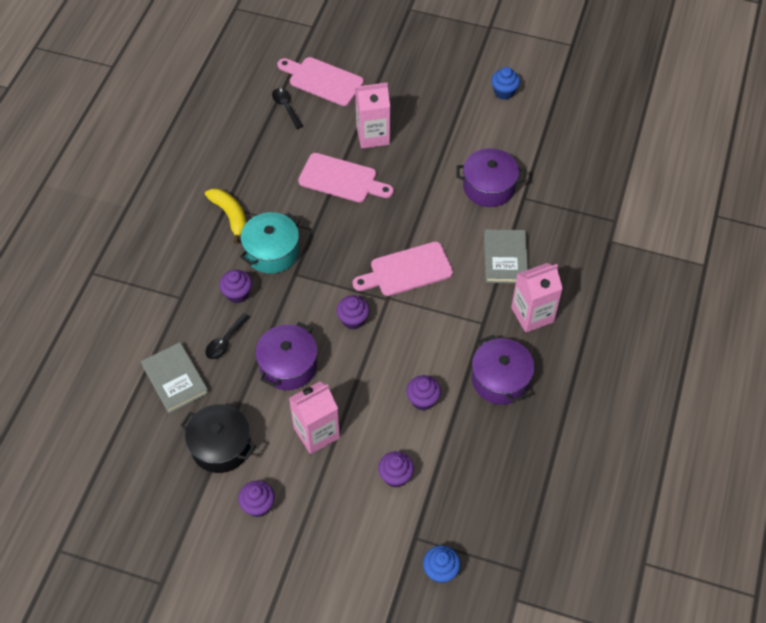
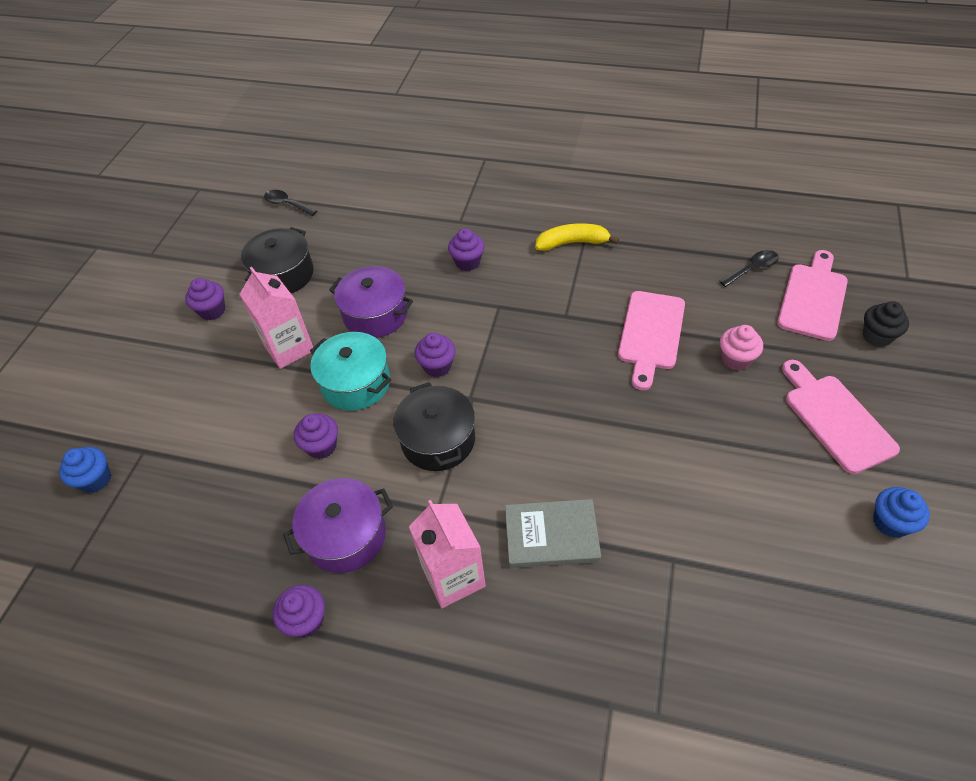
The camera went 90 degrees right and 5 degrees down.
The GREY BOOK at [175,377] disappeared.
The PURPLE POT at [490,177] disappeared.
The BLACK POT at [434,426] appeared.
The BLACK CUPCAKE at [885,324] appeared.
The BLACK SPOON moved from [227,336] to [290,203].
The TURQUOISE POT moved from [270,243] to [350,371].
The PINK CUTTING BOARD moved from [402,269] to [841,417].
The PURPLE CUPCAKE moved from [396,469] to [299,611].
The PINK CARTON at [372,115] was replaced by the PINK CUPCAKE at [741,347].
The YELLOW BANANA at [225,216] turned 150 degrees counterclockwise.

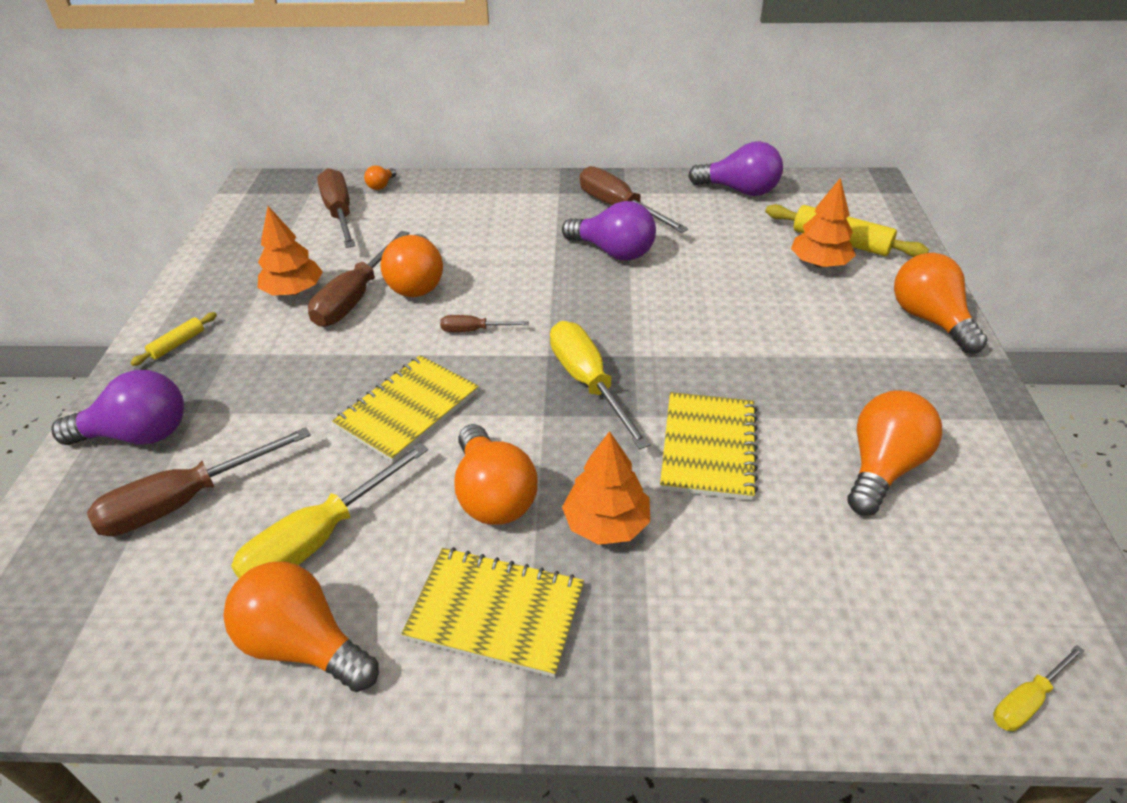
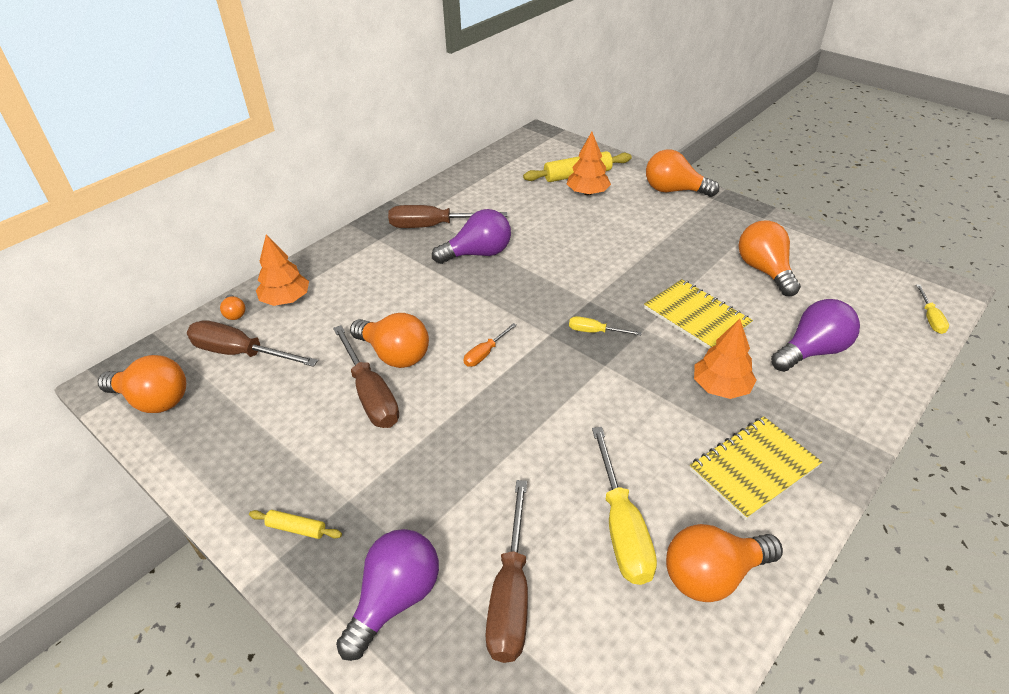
The camera went 50 degrees left and 0 degrees up.
The YELLOW NOTEBOOK at [405,408] disappeared.
The ORANGE TREE moved from [290,251] to [282,270].
The ORANGE LIGHT BULB moved from [496,474] to [142,384].
The PURPLE LIGHT BULB moved from [735,168] to [815,335].
The BROWN SCREWDRIVER at [484,323] became the ORANGE SCREWDRIVER at [490,345].
The YELLOW ROLLING PIN at [173,339] turned 60 degrees counterclockwise.
The YELLOW SCREWDRIVER at [600,385] changed to 0.51 times the size.

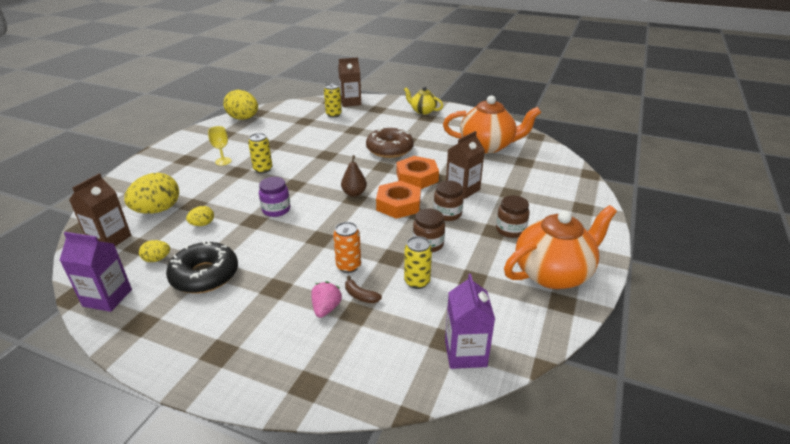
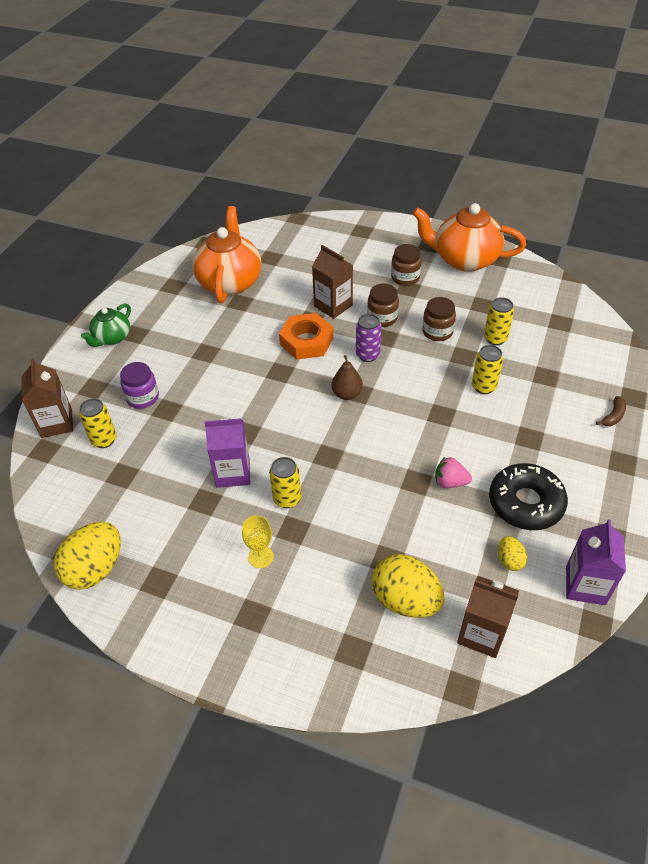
The camera went 90 degrees left and 15 degrees up.
The YELLOW EGG at [200,216] disappeared.
The BROWN DONUT at [390,142] disappeared.
The PURPLE JAR moved from [274,197] to [139,385].
The PINK STRAWBERRY moved from [326,299] to [453,472].
The BROWN BANANA moved from [363,289] to [611,411].
The PURPLE CARTON moved from [470,321] to [227,453].
The ORANGE NUT at [398,200] was replaced by the PURPLE CAN at [369,338].
The ORANGE CAN at [347,247] became the YELLOW CAN at [487,369].
The YELLOW TEAPOT at [423,100] became the GREEN TEAPOT at [106,325].
The ORANGE TEAPOT at [560,247] turned 45 degrees counterclockwise.

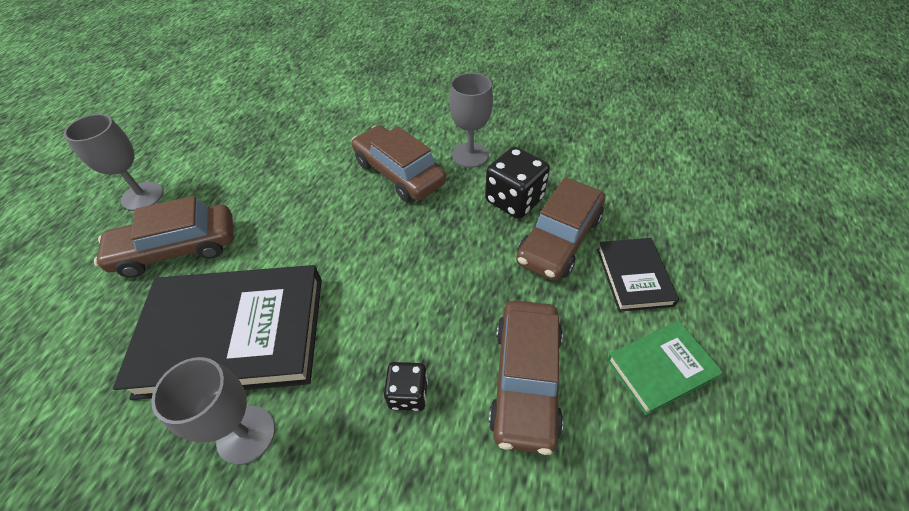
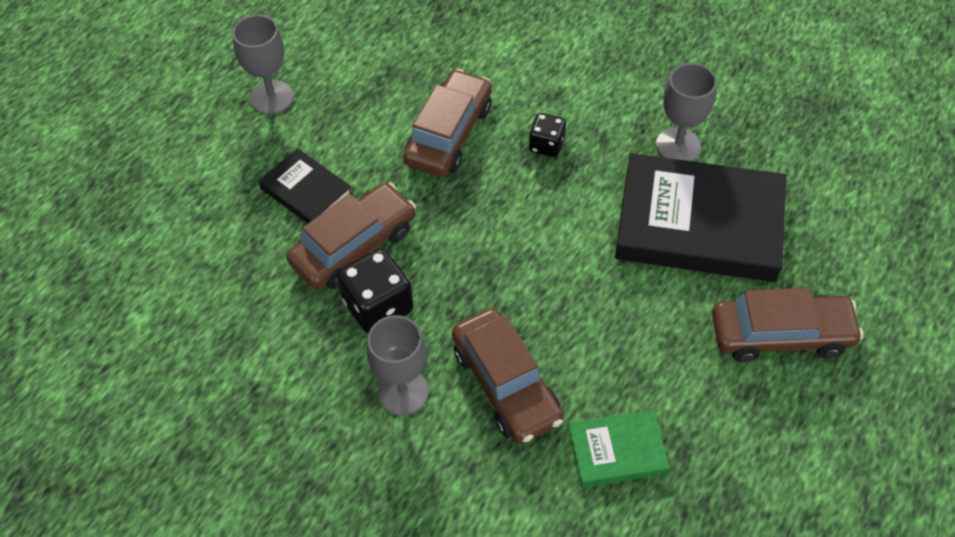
The camera went 165 degrees left and 5 degrees up.
The GREY GOBLET moved from [113,162] to [263,64].
The GREEN BOOK moved from [664,368] to [619,448].
The BLACK BOOK at [638,275] turned 60 degrees counterclockwise.

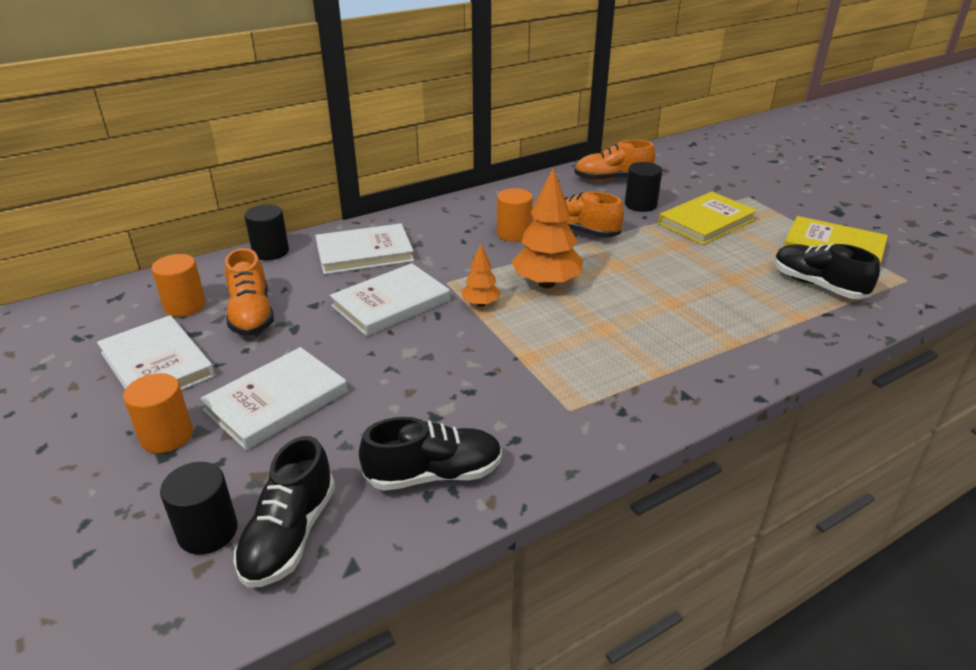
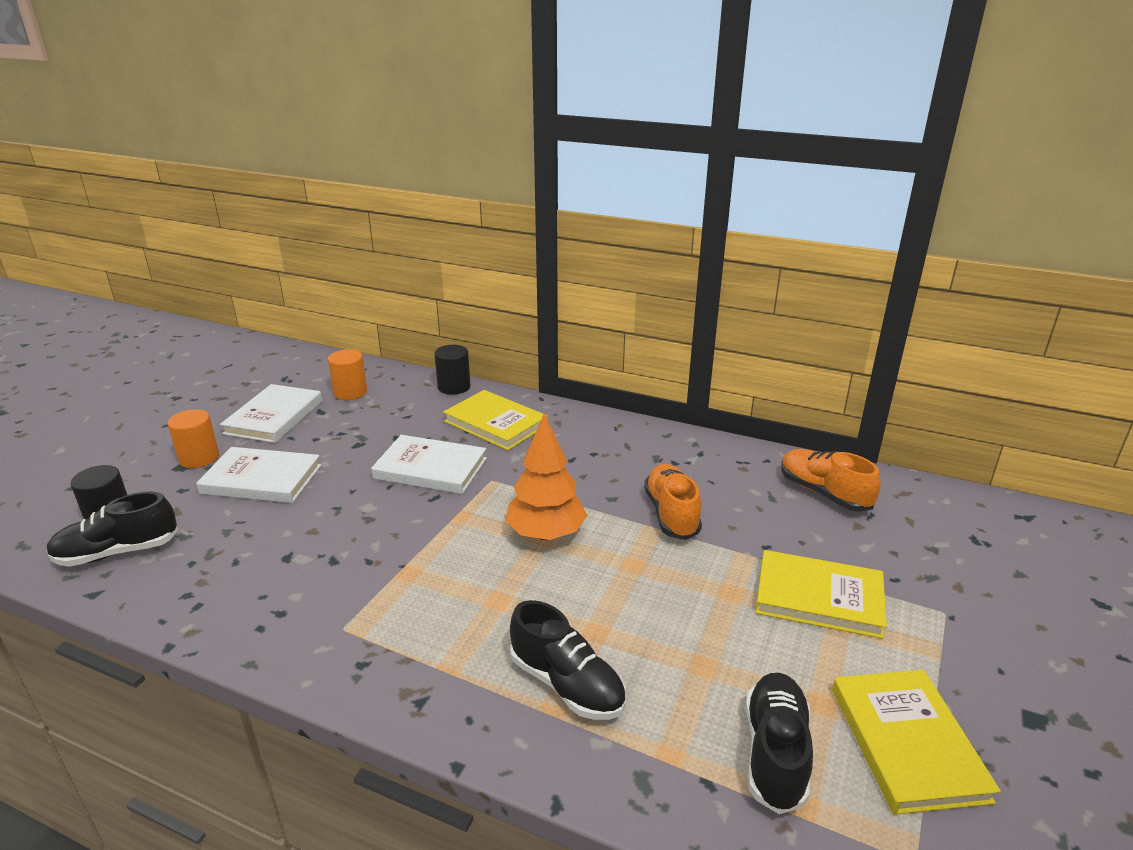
The camera went 55 degrees right and 5 degrees down.
The ORANGE SHOE at [249,292] disappeared.
The ORANGE TREE at [481,275] disappeared.
The ORANGE CYLINDER at [515,215] disappeared.
The BLACK CYLINDER at [643,187] disappeared.
The BLACK SHOE moved from [430,454] to [568,660].
The WHITE BOOK at [364,249] became the YELLOW BOOK at [495,420].

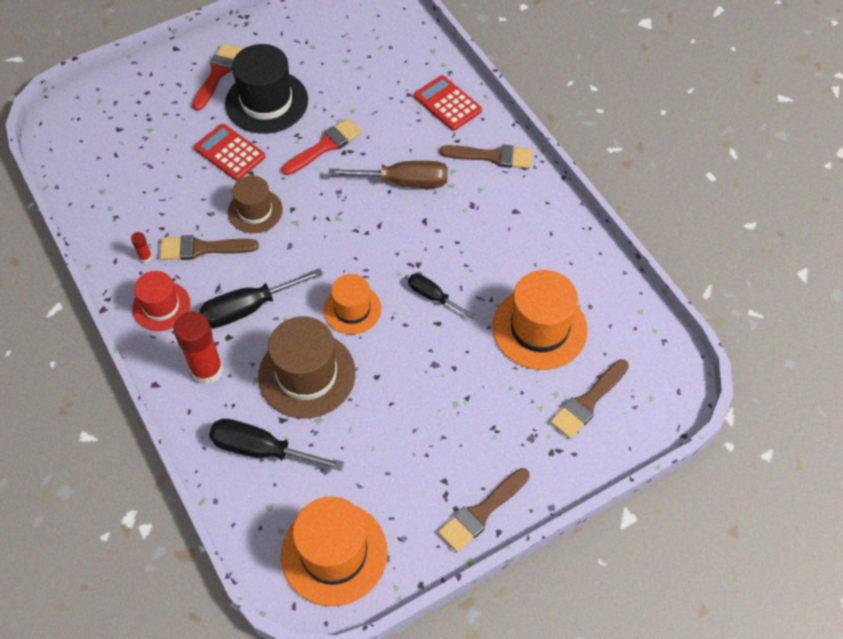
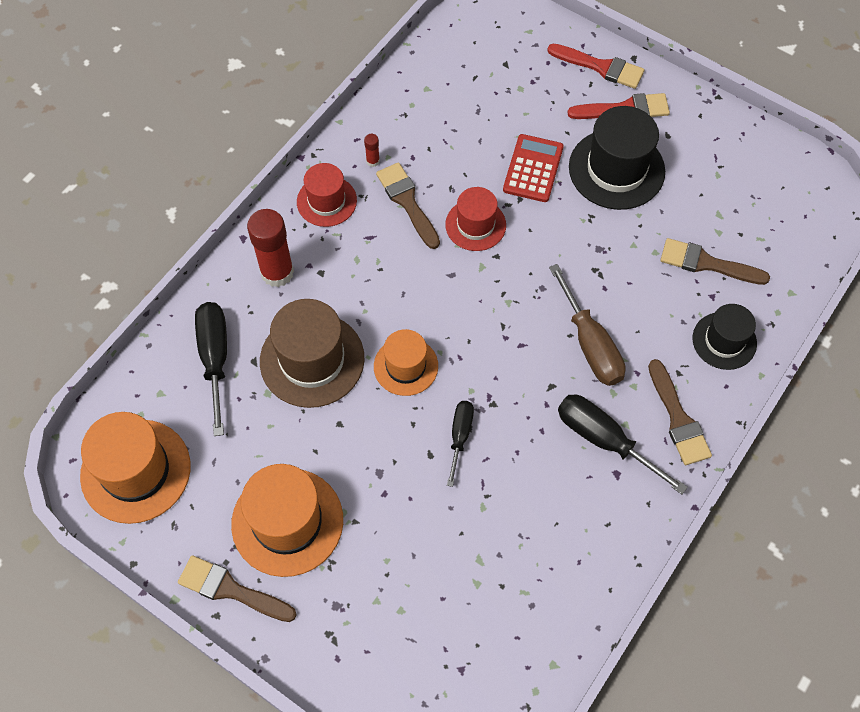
The camera went 65 degrees right and 5 degrees up.
The BLACK SCREWDRIVER moved from [261,298] to [623,445].
The RED BRUSH moved from [322,146] to [595,66].
The ORANGE HAT moved from [540,320] to [287,520].
The BROWN BRUSH moved from [589,399] to [715,261].
The RED CALCULATOR at [448,103] was replaced by the BLACK HAT at [725,337].
The BROWN HAT at [255,204] became the RED HAT at [475,219].

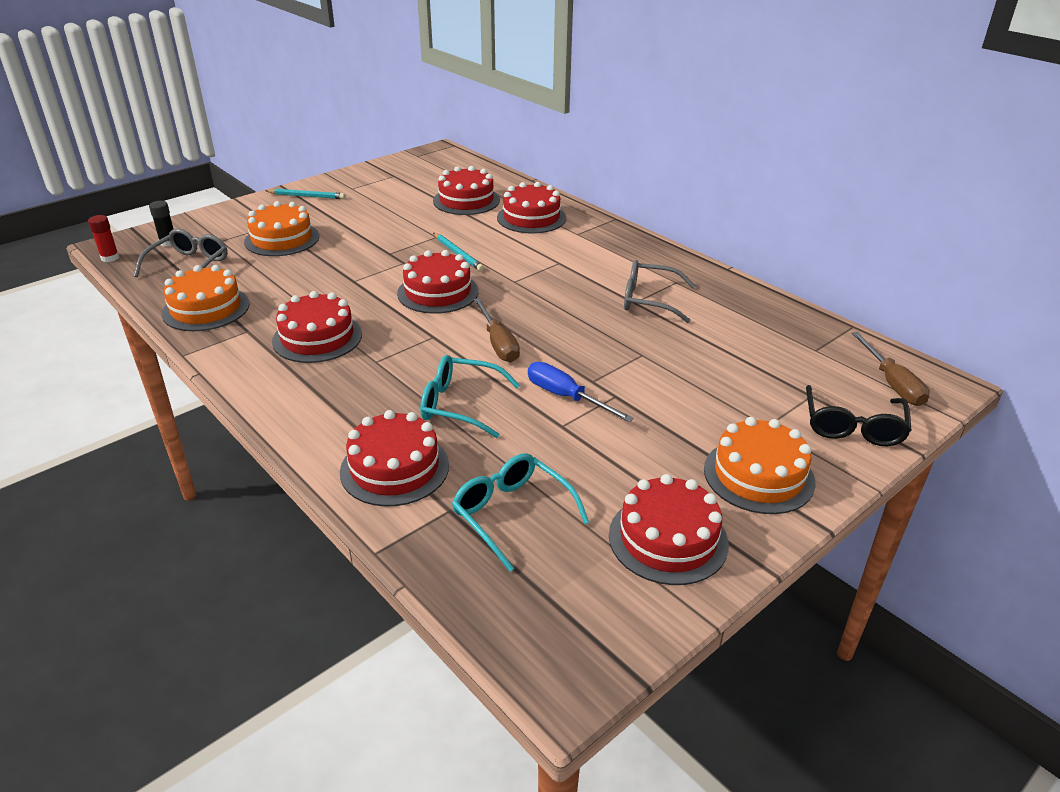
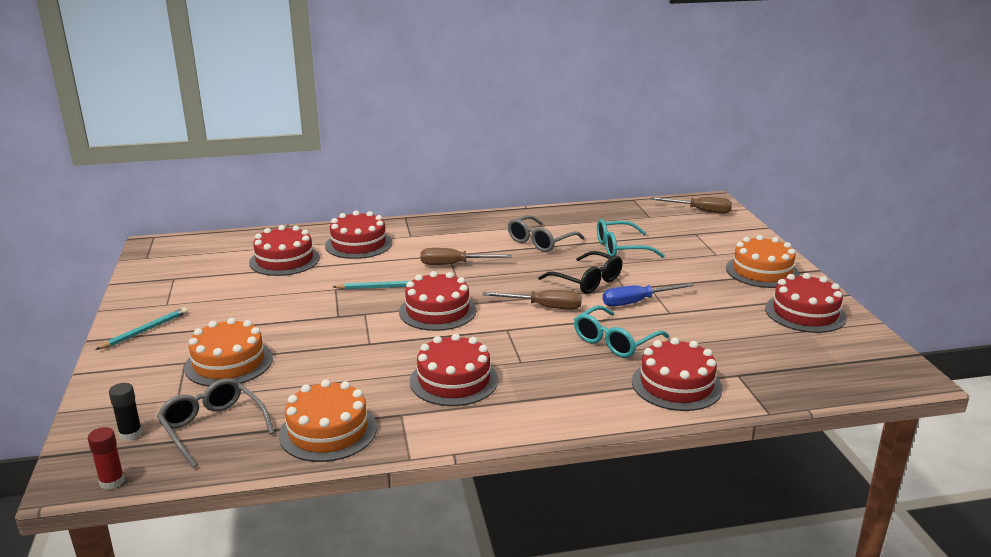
The camera went 60 degrees left and 10 degrees down.
The BROWN SCREWDRIVER at [466,256] appeared.
The TURQUOISE GLASSES moved from [520,512] to [631,238].
The BLACK GLASSES moved from [859,415] to [580,272].

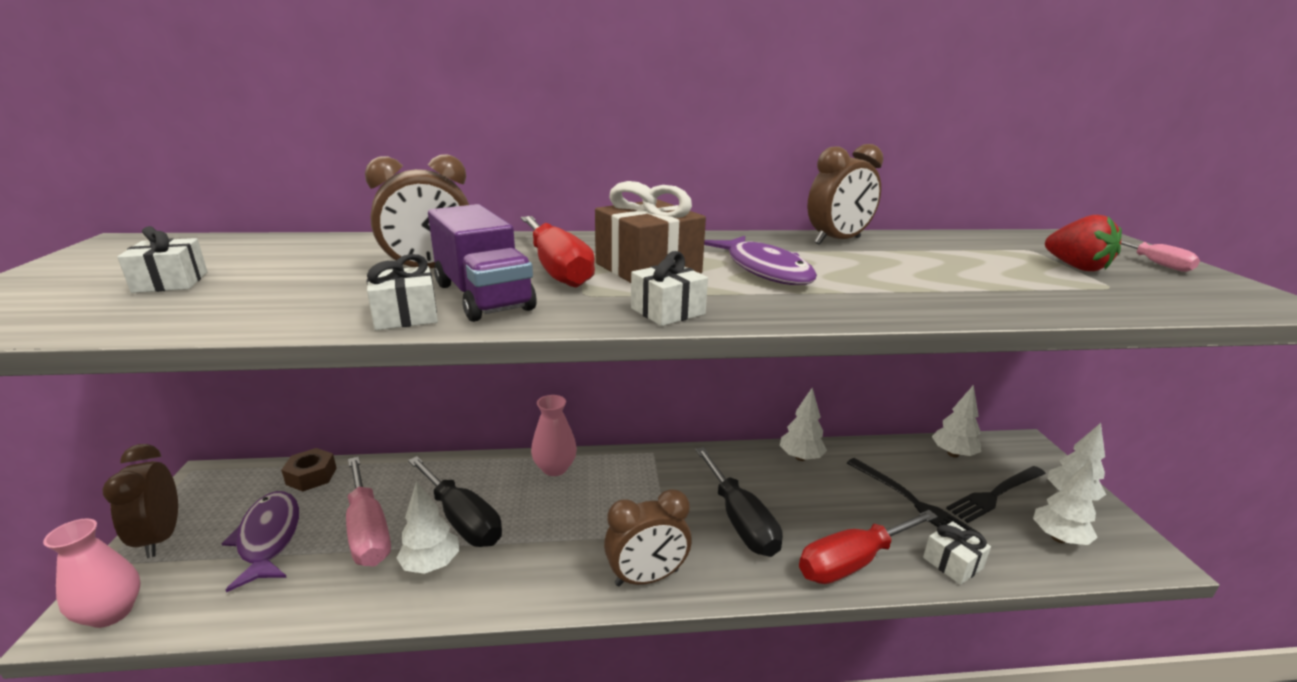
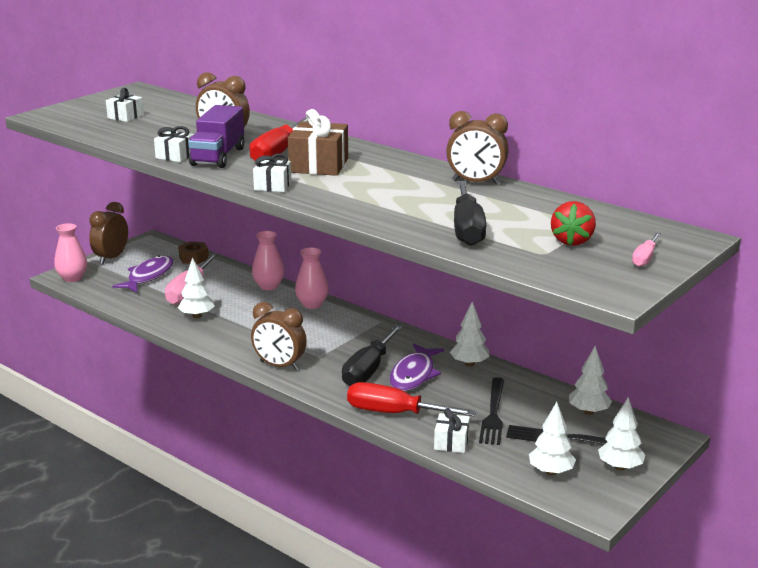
The camera went 45 degrees right and 0 degrees up.
The PINK VASE at [268,260] appeared.
The BLACK SCREWDRIVER moved from [455,501] to [470,213].
The PURPLE FISH moved from [760,260] to [416,367].

